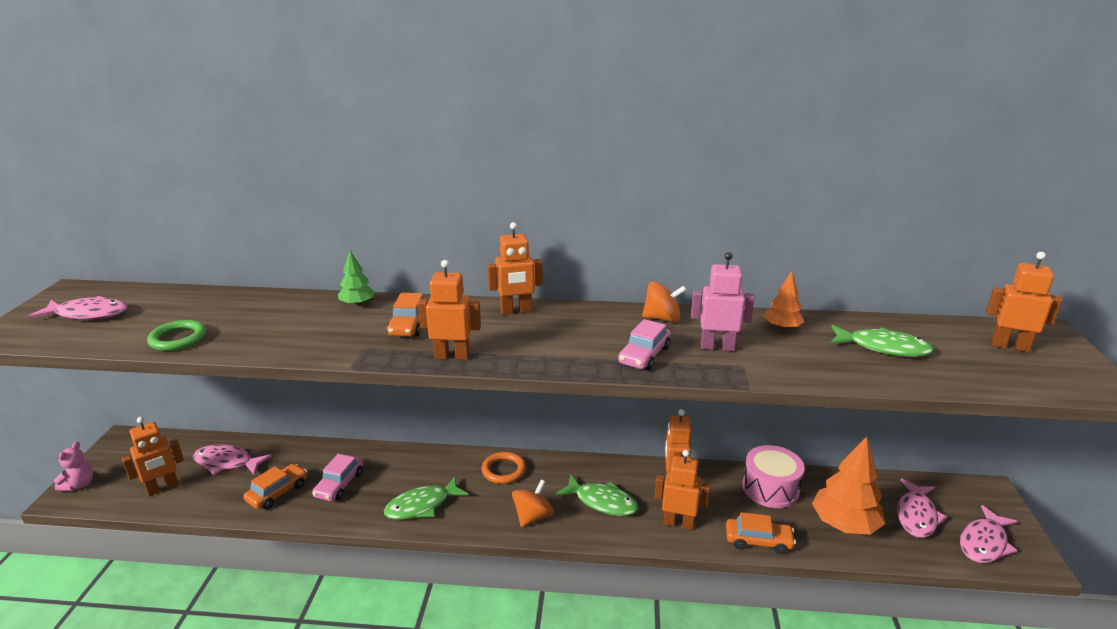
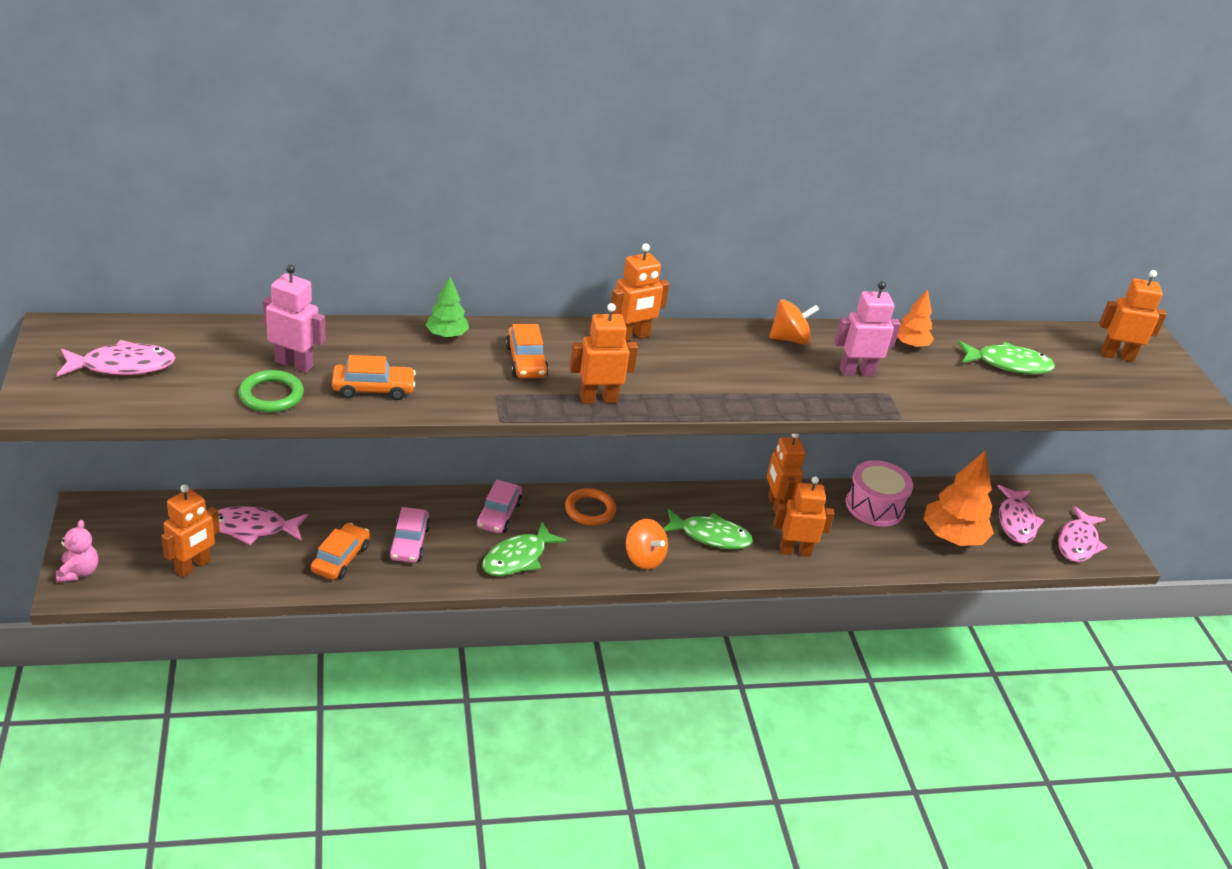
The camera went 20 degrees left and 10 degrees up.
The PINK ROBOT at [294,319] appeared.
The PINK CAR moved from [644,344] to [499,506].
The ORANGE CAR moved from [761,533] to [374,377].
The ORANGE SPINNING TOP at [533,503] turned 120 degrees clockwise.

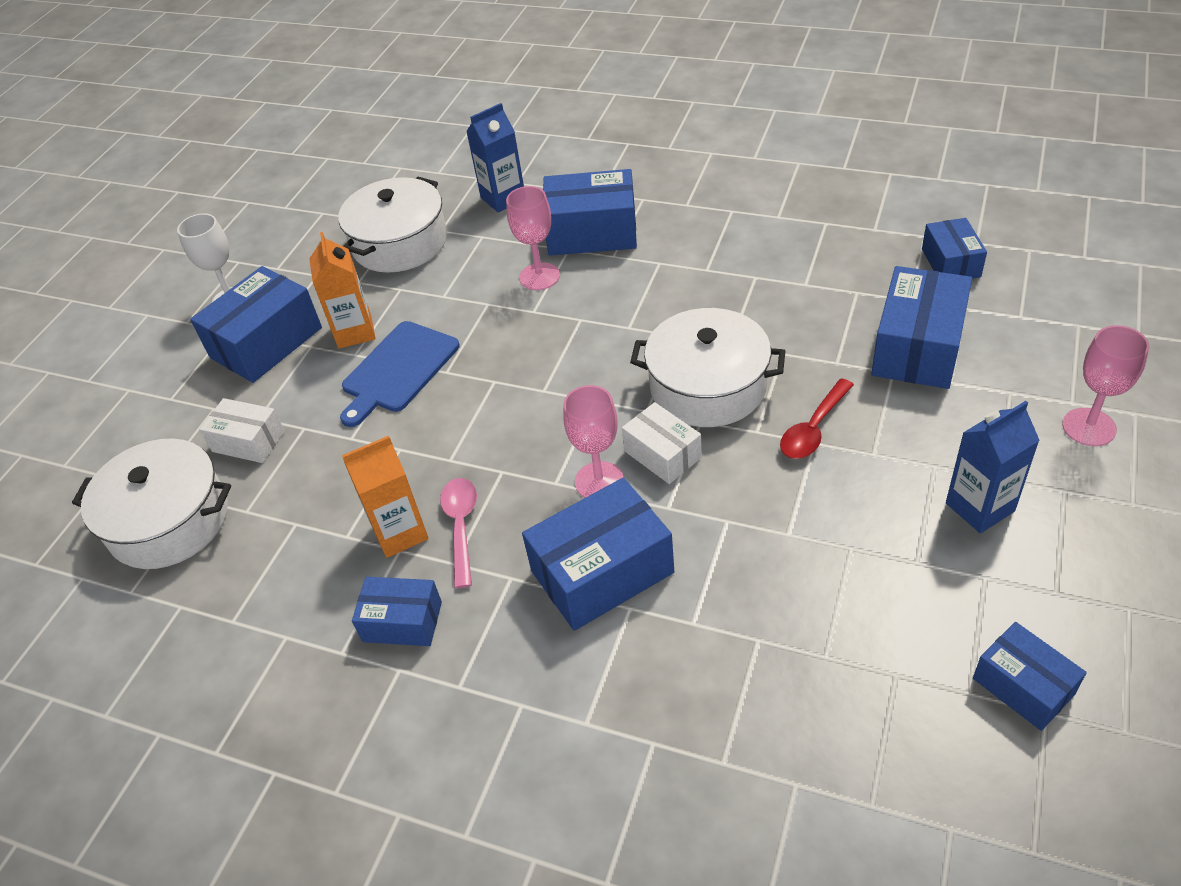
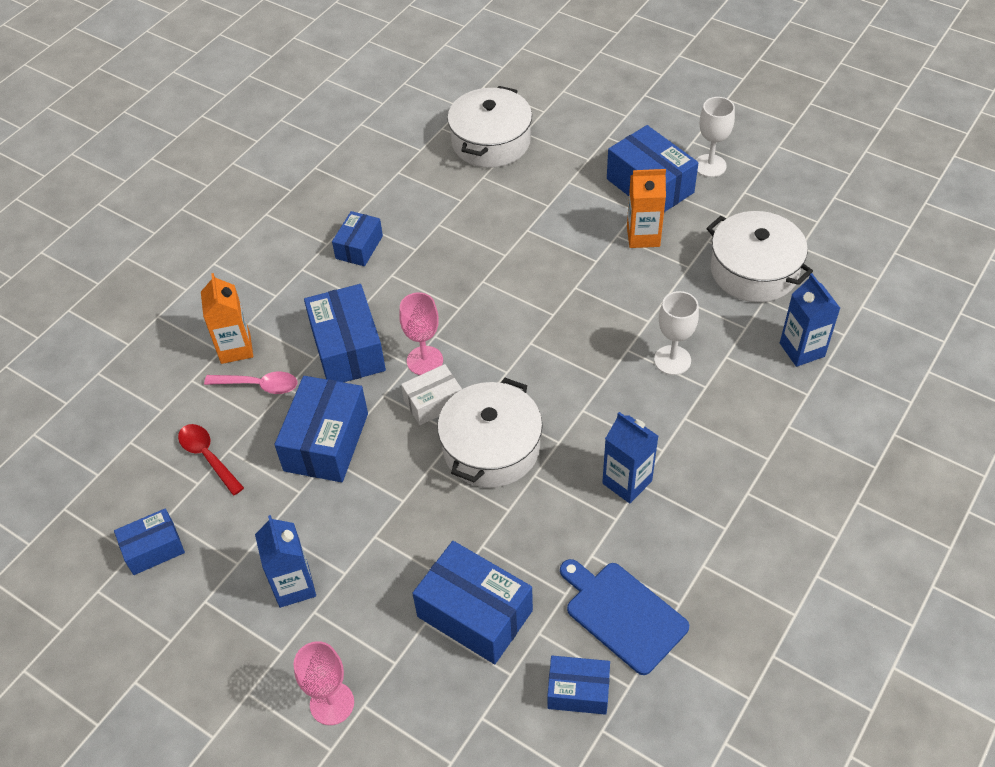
The camera went 100 degrees right and 5 degrees up.
The WHITE BOX at [242,430] disappeared.
The BLUE CARTON at [630,457] appeared.
The BLUE CUTTING BOARD moved from [400,374] to [624,617].
The ORANGE CARTON moved from [385,497] to [227,318].
The PINK SPOON moved from [458,533] to [250,383].
The BLUE BOX moved from [590,212] to [321,429].
The RED SPOON moved from [817,418] to [211,459].
The PINK GOBLET at [533,238] became the WHITE GOBLET at [676,333].

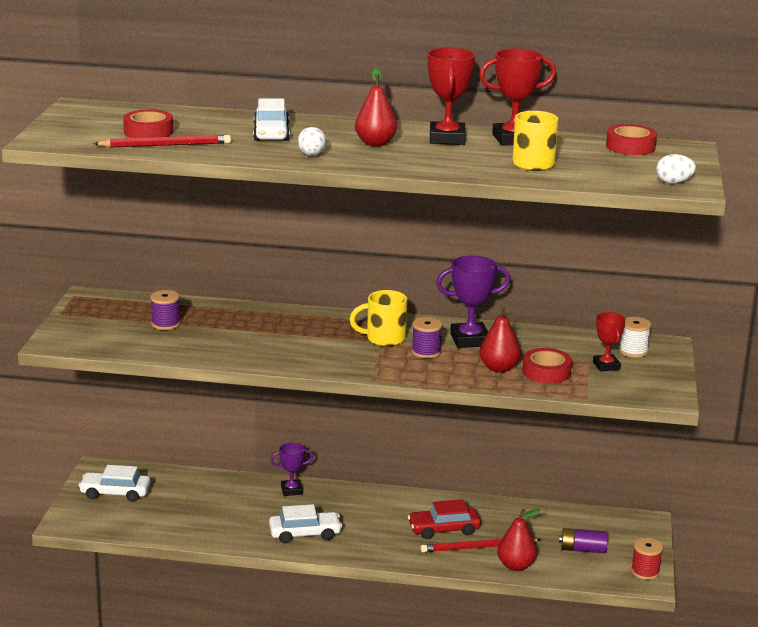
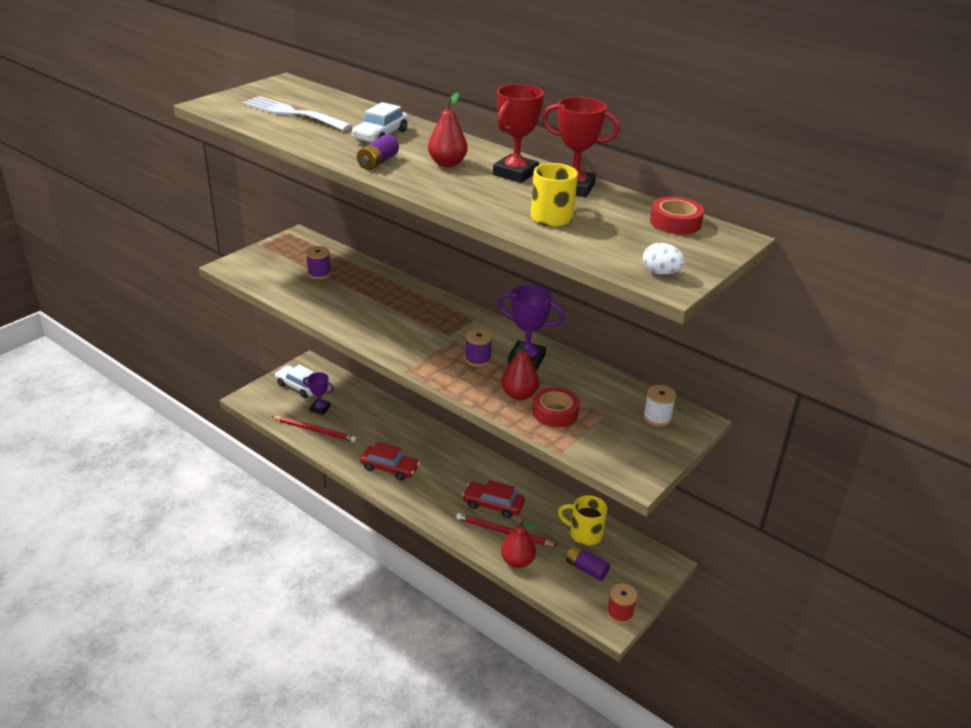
The camera went 30 degrees right and 10 degrees up.
The RED TROPHY at [609,341] disappeared.
The RED PENCIL moved from [162,141] to [314,429].
The PURPLE TROPHY moved from [291,469] to [318,393].
The YELLOW MUG moved from [378,318] to [582,520].
The RED TAPE at [148,123] was replaced by the WHITE FORK at [297,113].
The WHITE EGG at [312,141] was replaced by the PURPLE BATTERY at [378,152].
The WHITE CAR at [305,523] became the RED CAR at [390,461].

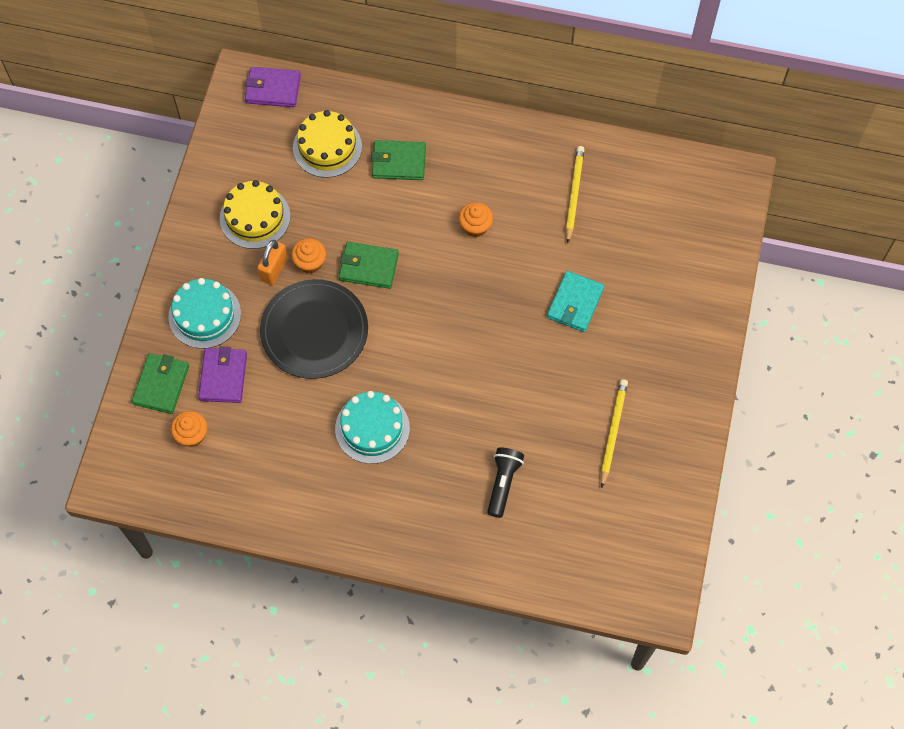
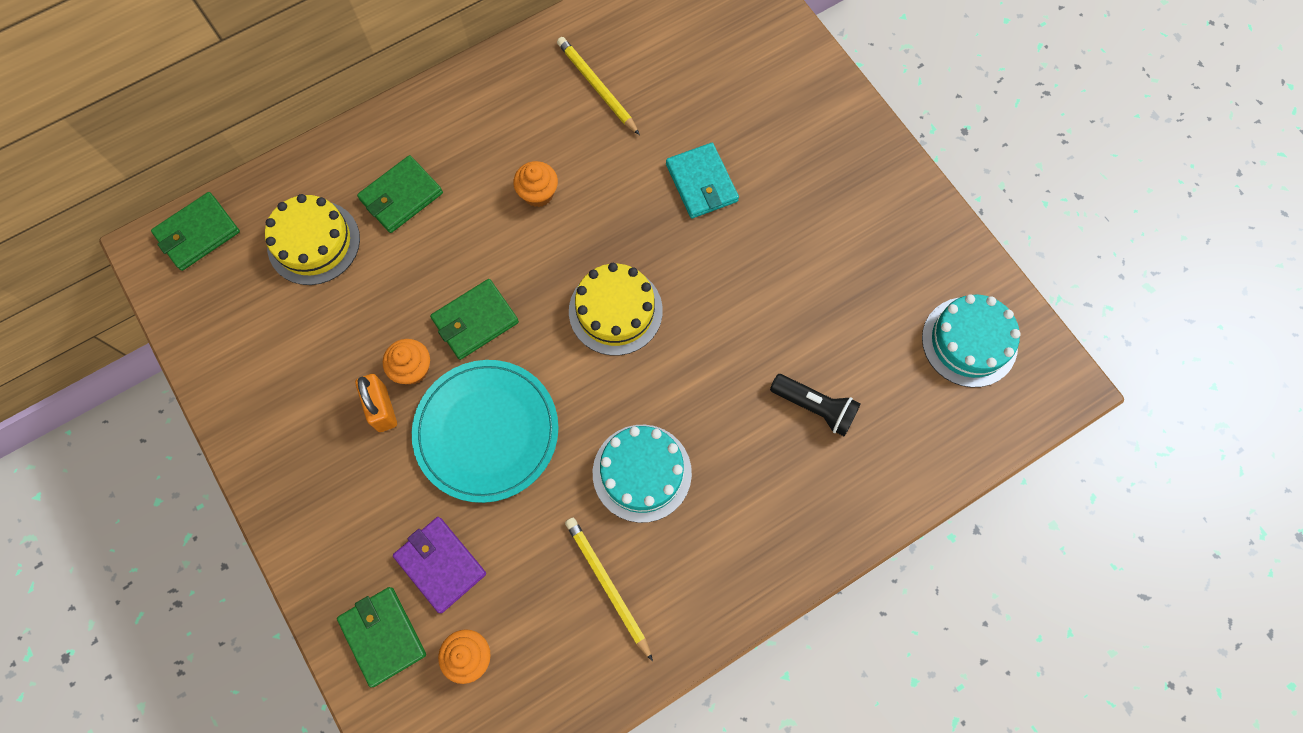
The camera went 45 degrees left and 5 degrees up.
The TURQUOISE CAKE moved from [204,313] to [971,341].
The YELLOW CAKE moved from [255,214] to [616,309].
The YELLOW PENCIL moved from [614,433] to [609,589].
The PURPLE WALLET at [273,87] became the GREEN WALLET at [195,231].
The BLACK PLATE at [314,329] became the TURQUOISE PLATE at [485,431].
The BLACK FLASHLIGHT at [505,482] turned 150 degrees clockwise.

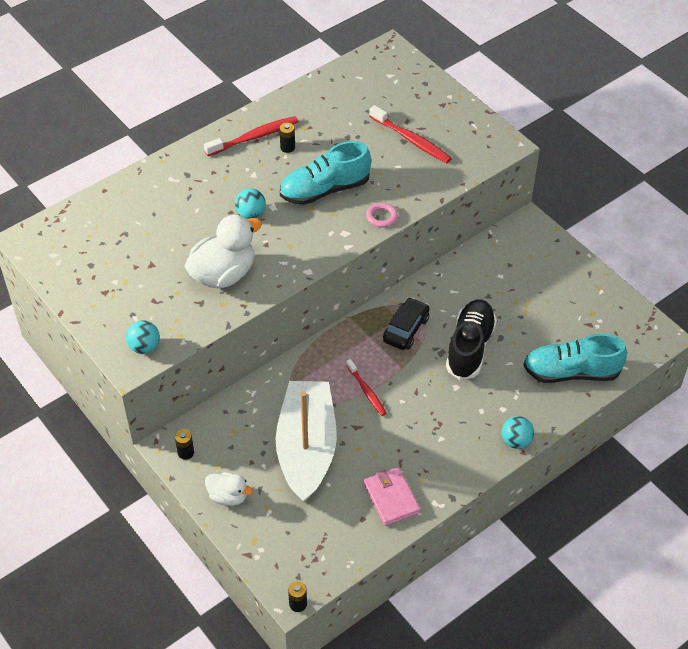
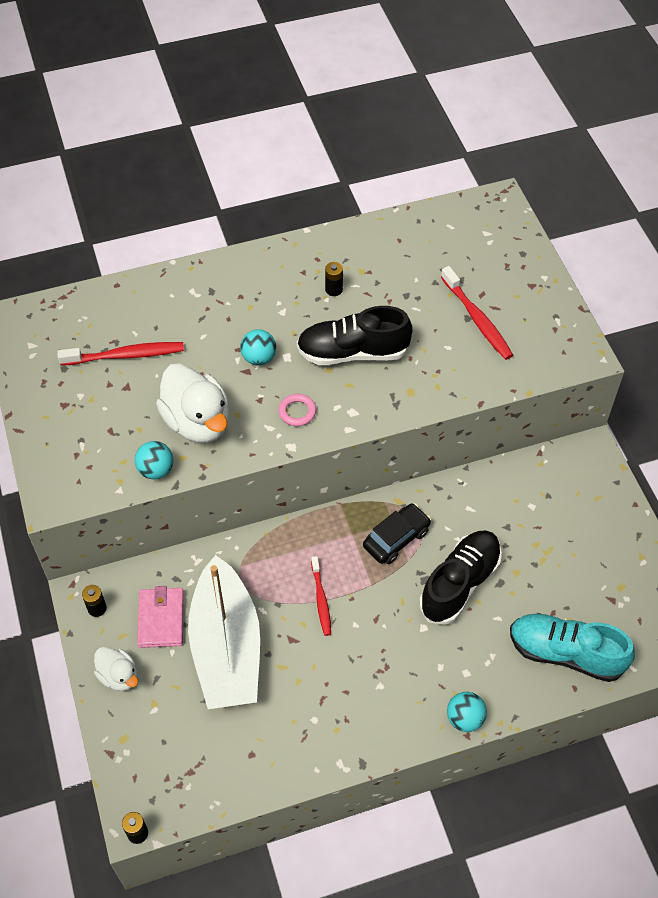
The camera went 20 degrees right and 5 degrees up.
The TURQUOISE BALL moved from [143,337] to [154,460].
The RED TOOTHBRUSH moved from [251,136] to [120,354].
The PINK WALLET moved from [391,496] to [160,617].
The PINK RING moved from [382,215] to [297,410].
The TURQUOISE SHOE at [325,173] became the BLACK SHOE at [355,335].
The WHITE DUCK at [223,251] turned 75 degrees clockwise.
The WHITE BOAT at [306,442] turned 150 degrees clockwise.

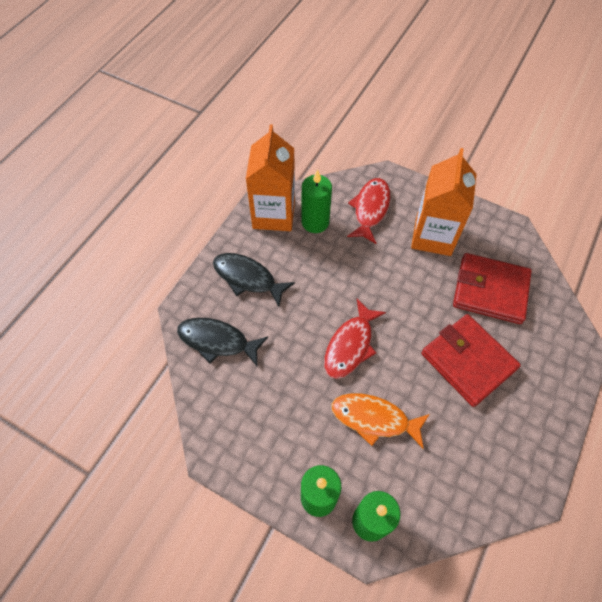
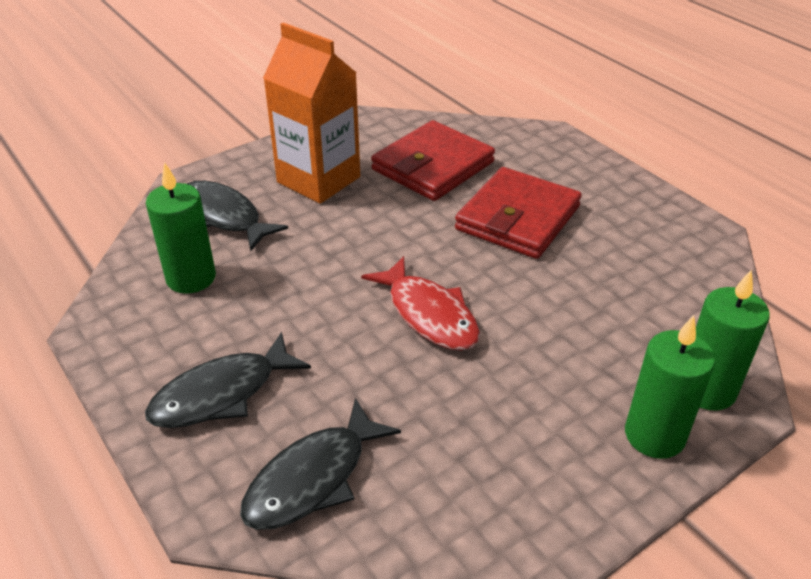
The camera went 65 degrees left and 20 degrees down.
The ORANGE CARTON at [270,177] disappeared.
The ORANGE FISH at [380,421] disappeared.
The RED FISH at [368,211] became the BLACK FISH at [237,216].
The RED WALLET at [471,360] turned 45 degrees counterclockwise.

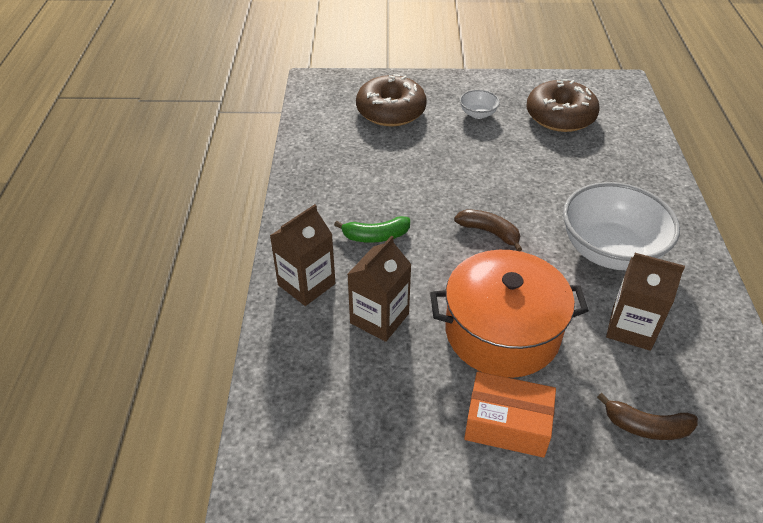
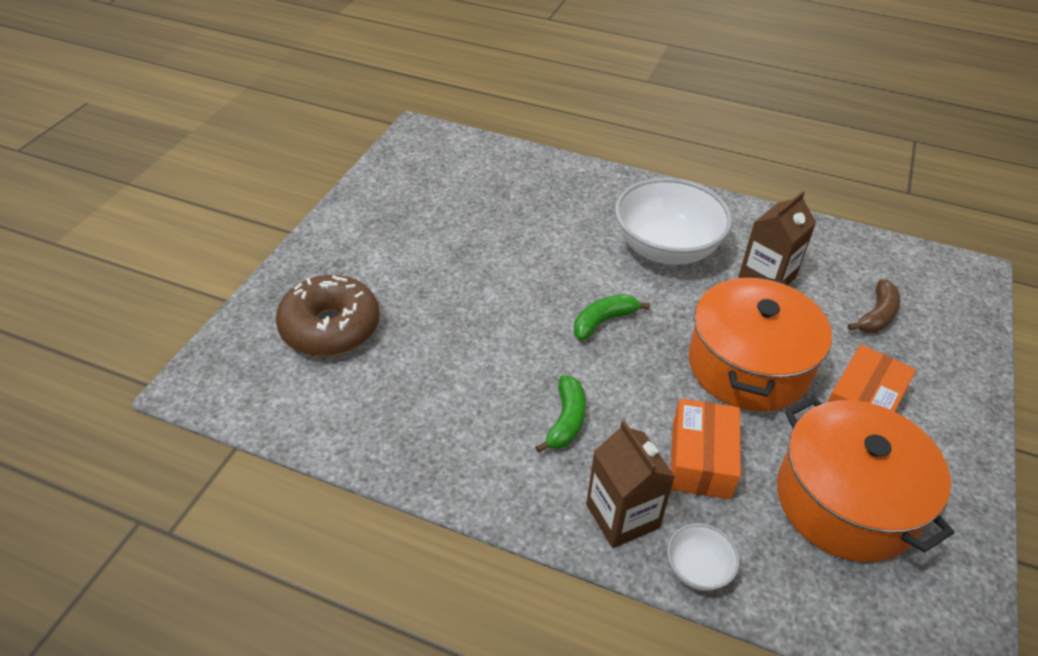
The camera went 70 degrees left and 0 degrees up.
The BROWN DONUT at [563,105] disappeared.
The ORANGE POT at [865,479] appeared.
The WHITE BOWL moved from [480,104] to [703,557].
The BROWN CARTON at [379,289] was replaced by the ORANGE BOX at [705,449].
The BROWN BANANA at [488,230] became the GREEN BANANA at [612,317].

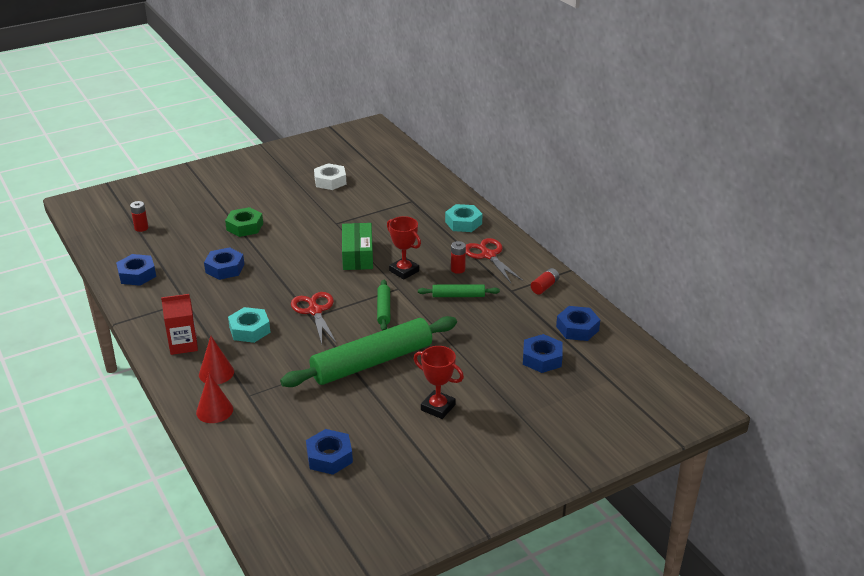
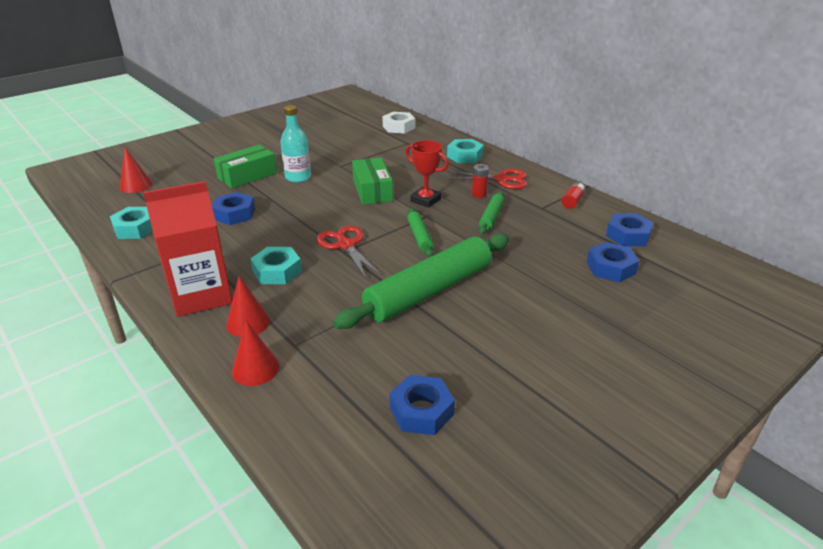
The camera went 10 degrees left and 0 degrees up.
The RED TROPHY at [439,382] disappeared.
The TURQUOISE BOTTLE at [295,143] appeared.
The WHITE NUT moved from [330,176] to [398,123].
The RED BATTERY at [139,216] was replaced by the RED CONE at [136,170].
The GREEN NUT at [244,222] was replaced by the GREEN BOX at [245,167].
The BLUE NUT at [136,270] became the TURQUOISE NUT at [131,223].
The GREEN ROLLING PIN at [459,290] turned 60 degrees counterclockwise.
The RED SCISSORS at [494,260] turned 135 degrees clockwise.
The RED CARTON at [179,324] changed to 1.68 times the size.

